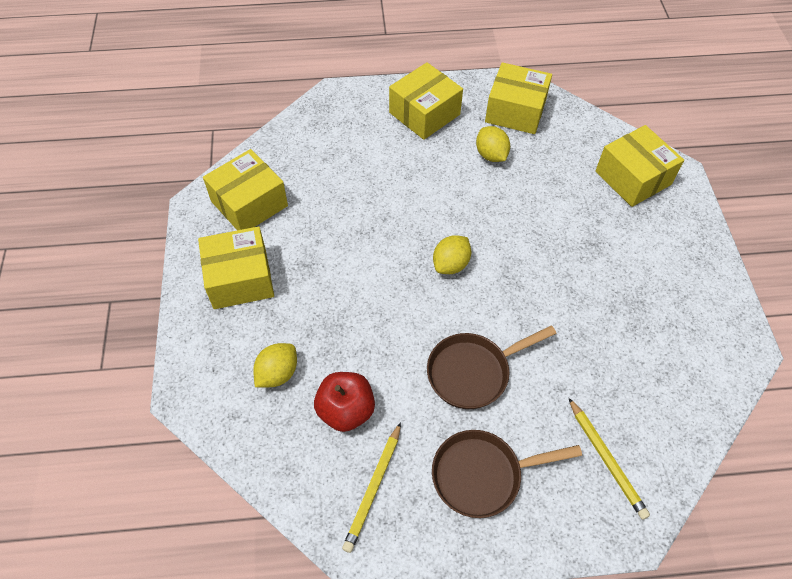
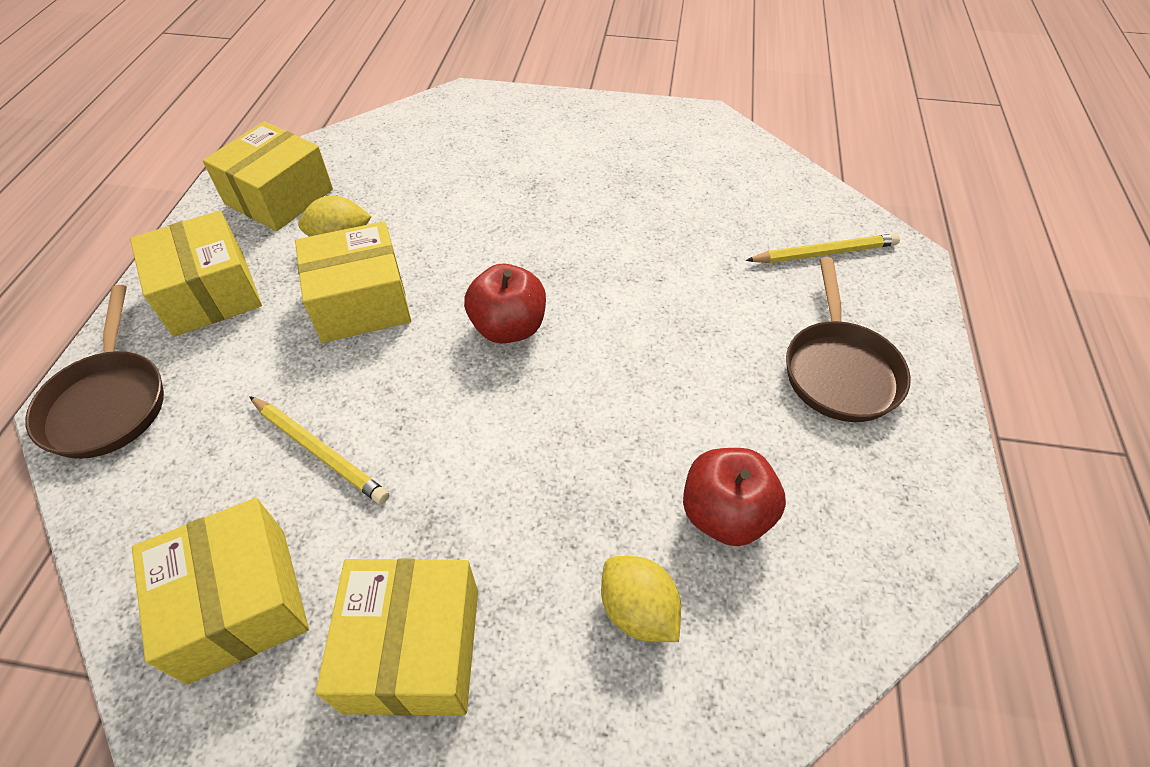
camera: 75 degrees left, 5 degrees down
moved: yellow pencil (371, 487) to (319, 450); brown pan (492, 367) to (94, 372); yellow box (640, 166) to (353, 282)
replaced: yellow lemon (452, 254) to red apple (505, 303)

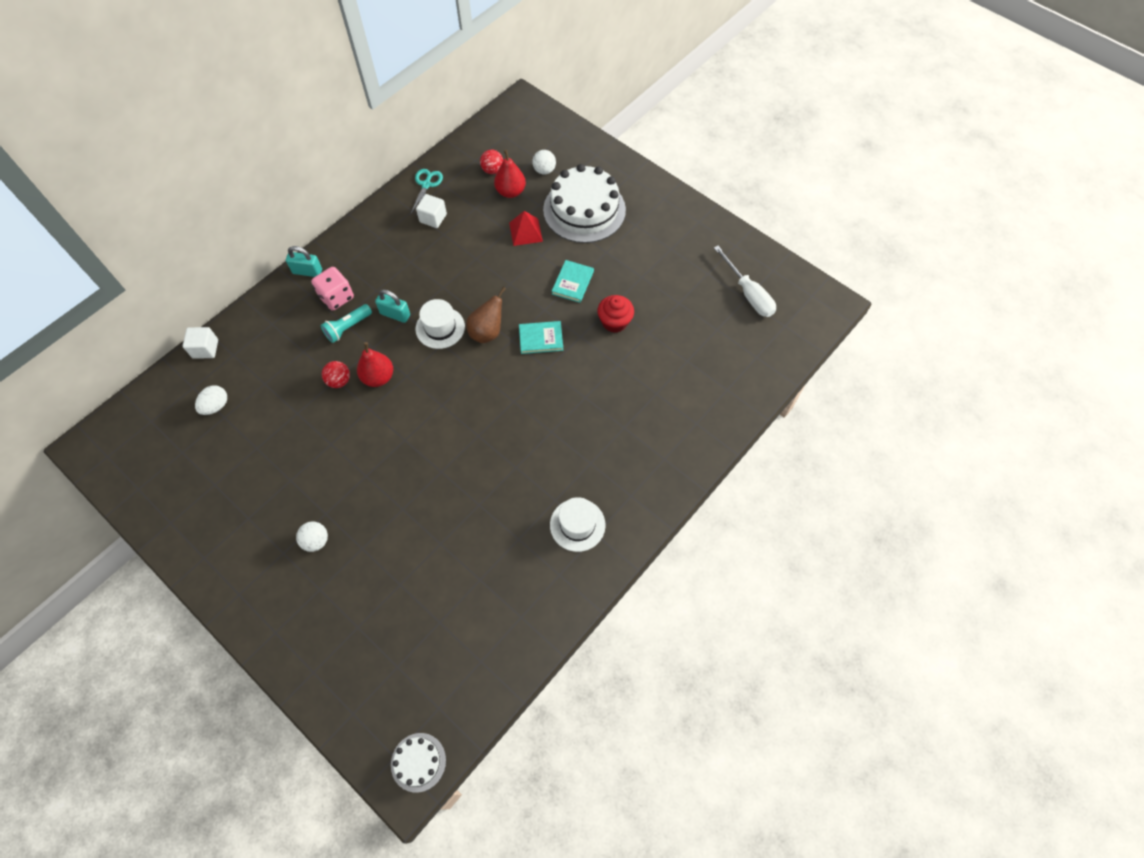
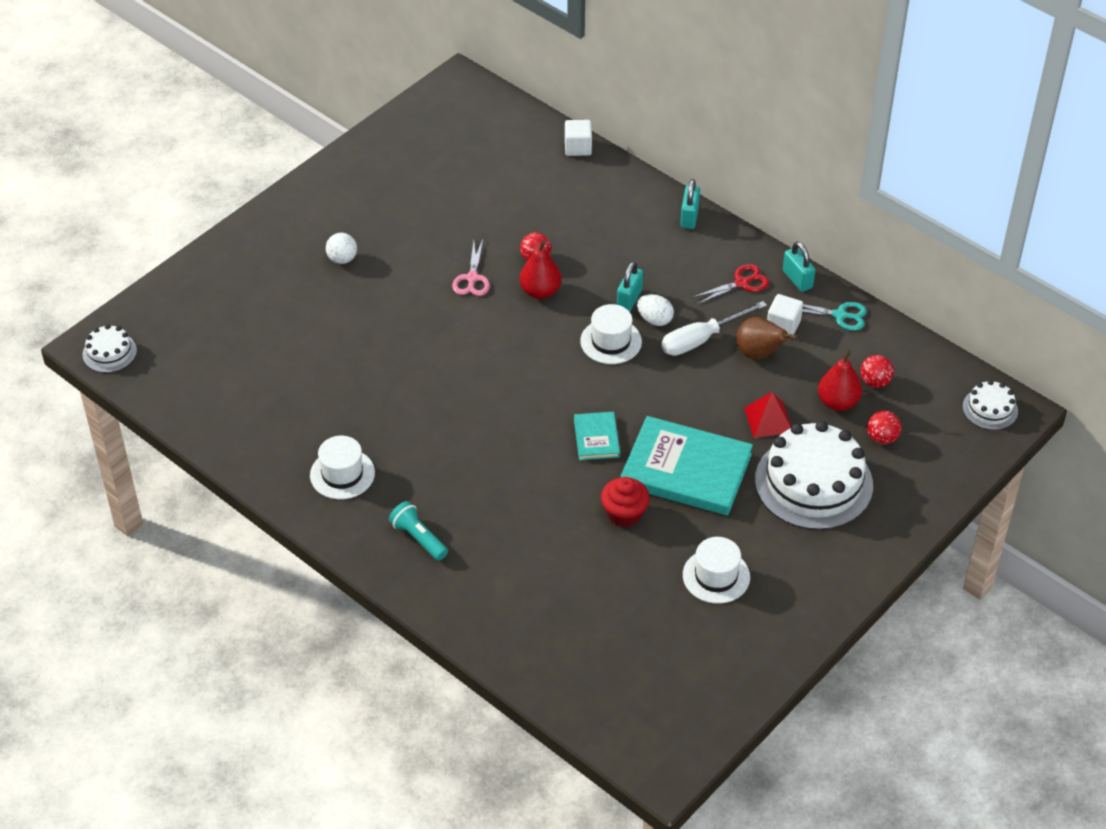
camera: 90 degrees right, 15 degrees down
removed: pink dice (332, 288)
added: pink scissors (471, 268); white hat (716, 570); red scissors (730, 284); turquoise padlock (799, 267); white cake (990, 405)
moved: white egg (211, 400) to (655, 310); turquoise flashlight (346, 323) to (418, 531); brown pear (486, 315) to (767, 338); white screwdriver (745, 281) to (714, 328)
recoloured: white ball (544, 162) to red ball (884, 427)
resized: turquoise book (573, 281) = (687, 466) x2.04

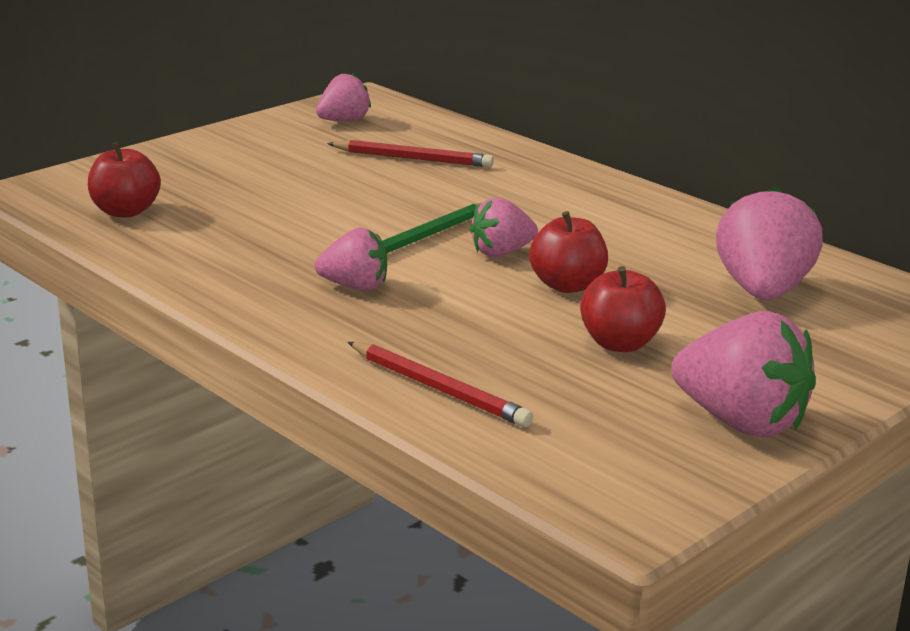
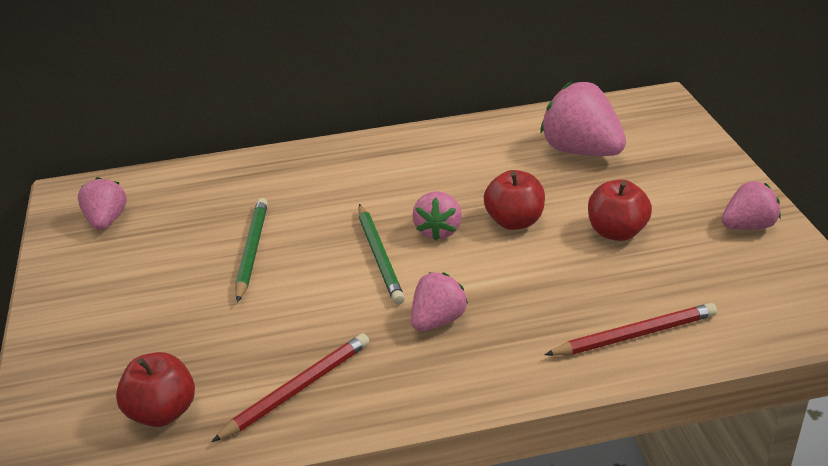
camera: 55 degrees left, 10 degrees up
added: green pencil (251, 250)
moved: red pencil (410, 153) to (290, 387)
resized: pink strawberry (743, 374) = (751, 205) x0.60

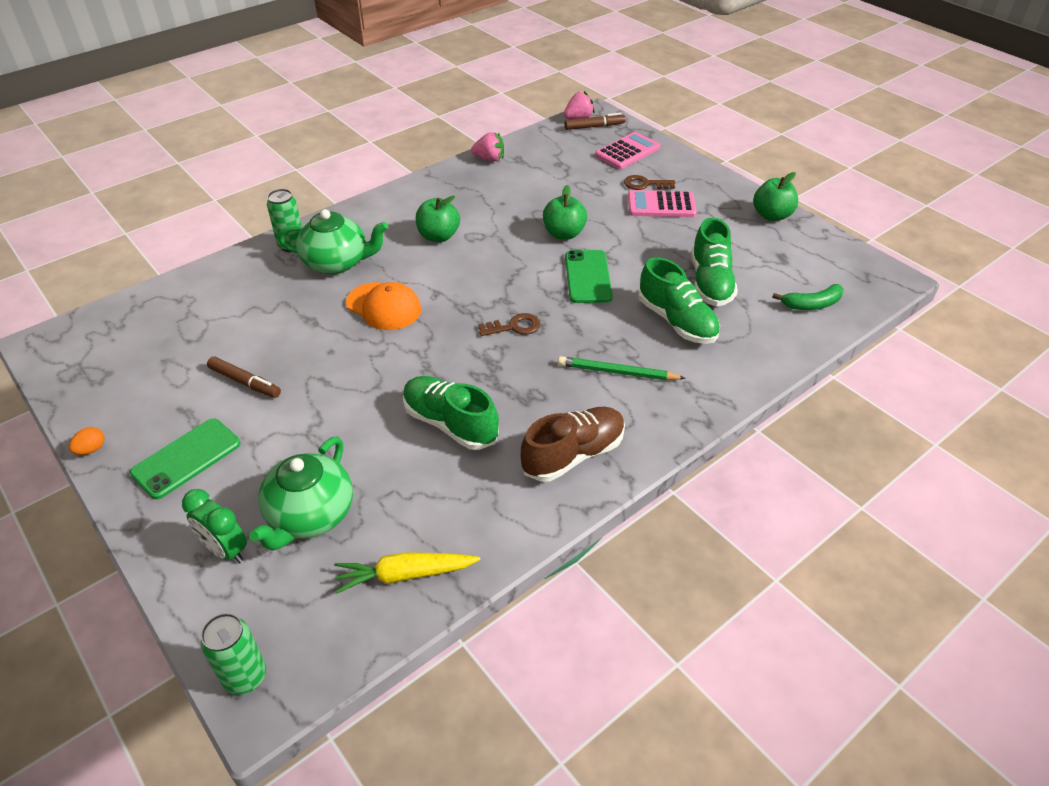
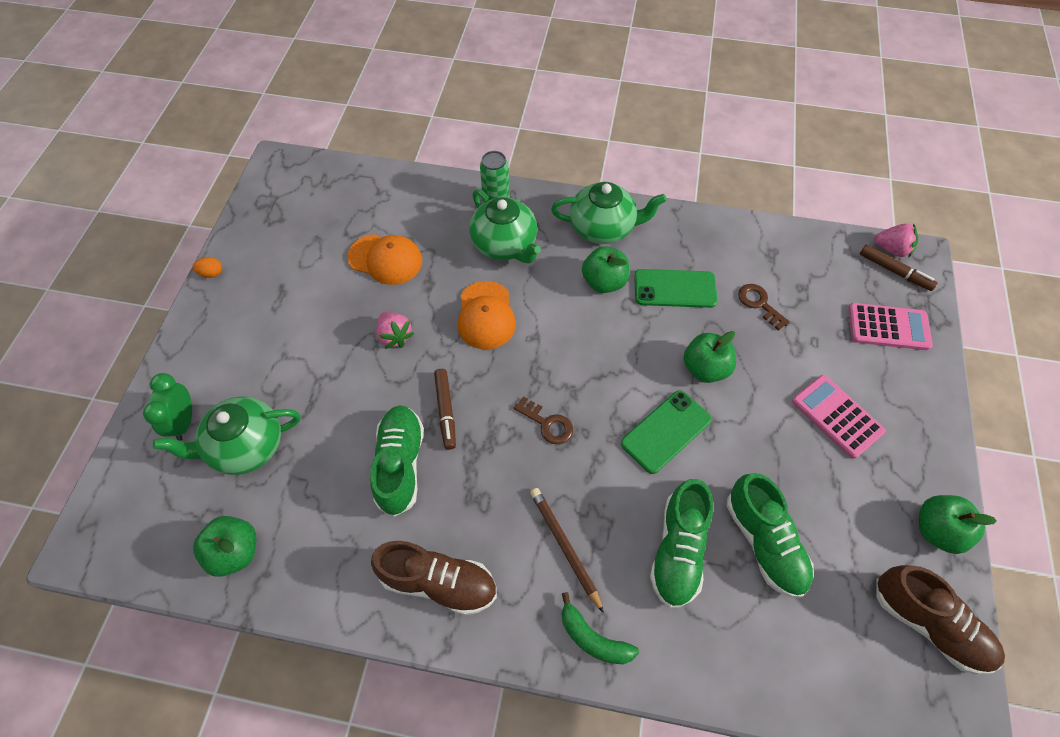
camera: 50 degrees right, 15 degrees up
removed: green can (233, 654)
added: orange cap (385, 259); green teapot (609, 213); brown shoe (941, 619)
moved: green phone (185, 458) to (676, 288); brown marker (244, 377) to (445, 409); pink strawberry (487, 146) to (395, 330); brown key (649, 182) to (764, 307); green banana (808, 297) to (600, 628)
replaced: yellow carrot (407, 573) to green apple (224, 546)
recoloured: green pencil (622, 368) to brown pencil (567, 550)
turned: green shoe (714, 262) = (770, 535) 75 degrees counterclockwise

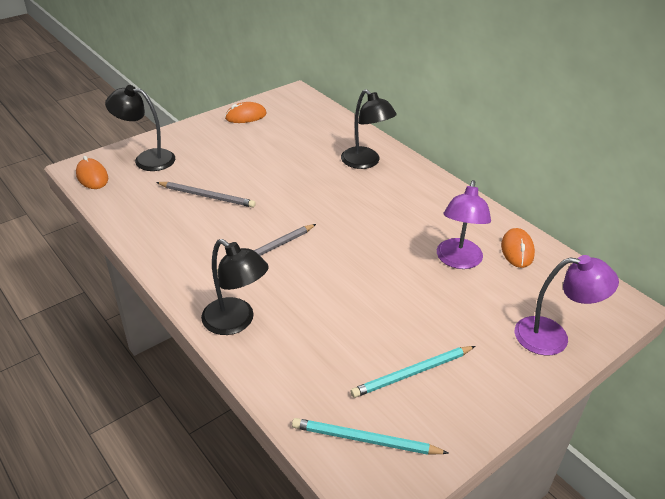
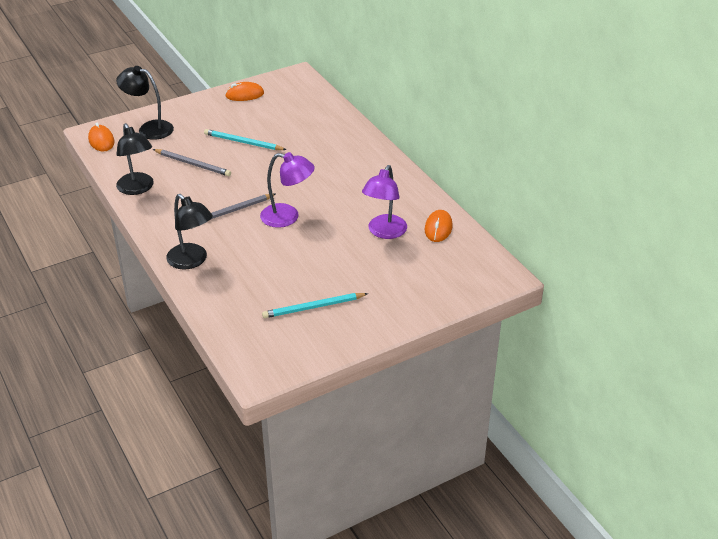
camera: 10 degrees right, 0 degrees up
moved: turquoise pencil (370, 436) to (245, 139); black lamp (369, 129) to (135, 159); purple lamp (567, 305) to (287, 190)

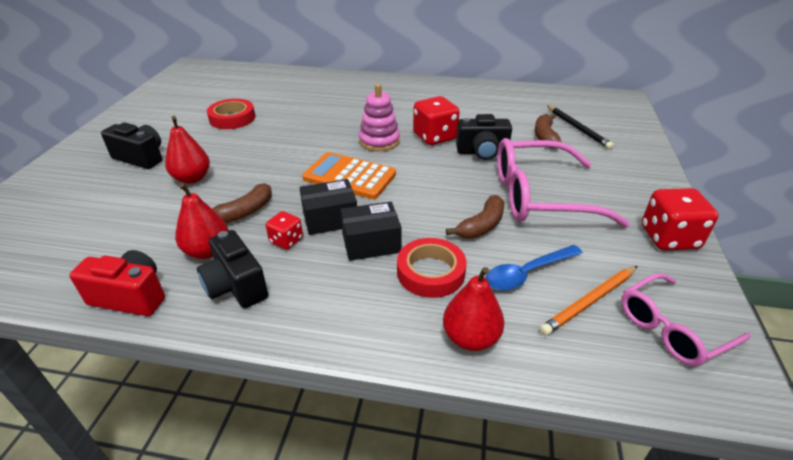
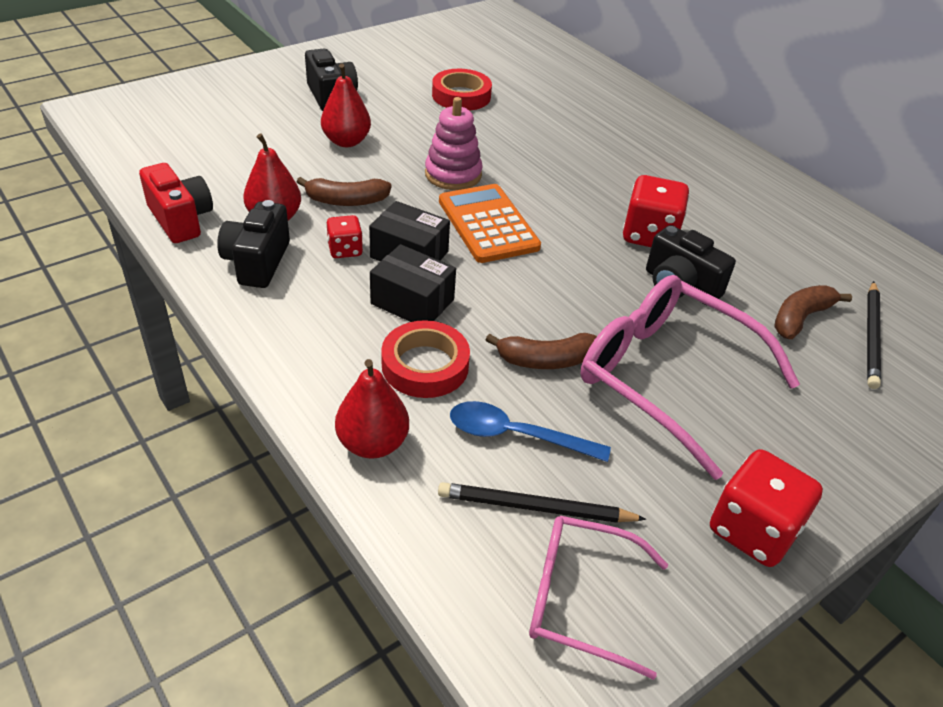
camera: 40 degrees right, 5 degrees up
moved: pink stacking toy (379, 117) to (454, 143)
recoloured: orange pencil (588, 301) to black pencil (542, 502)

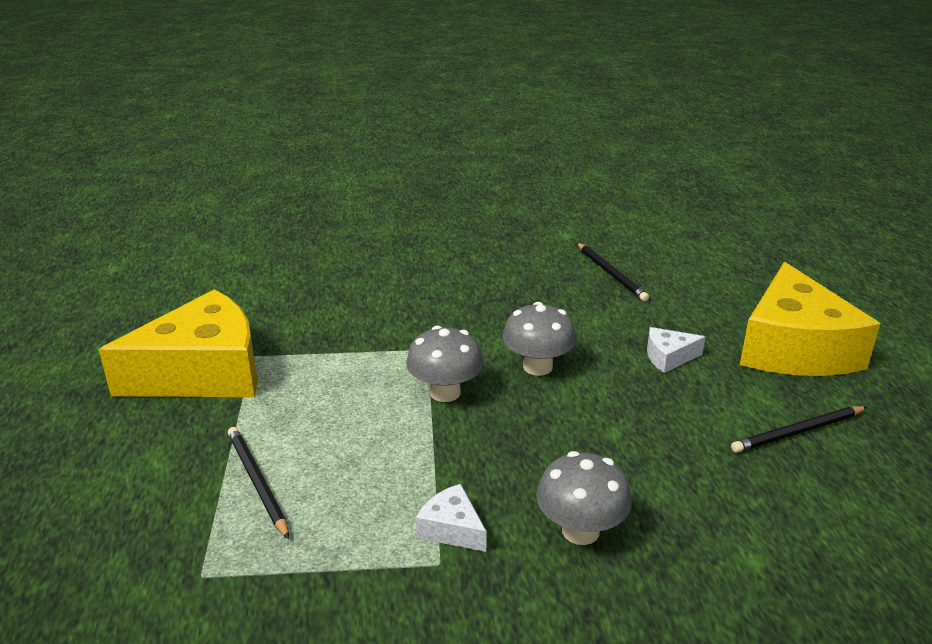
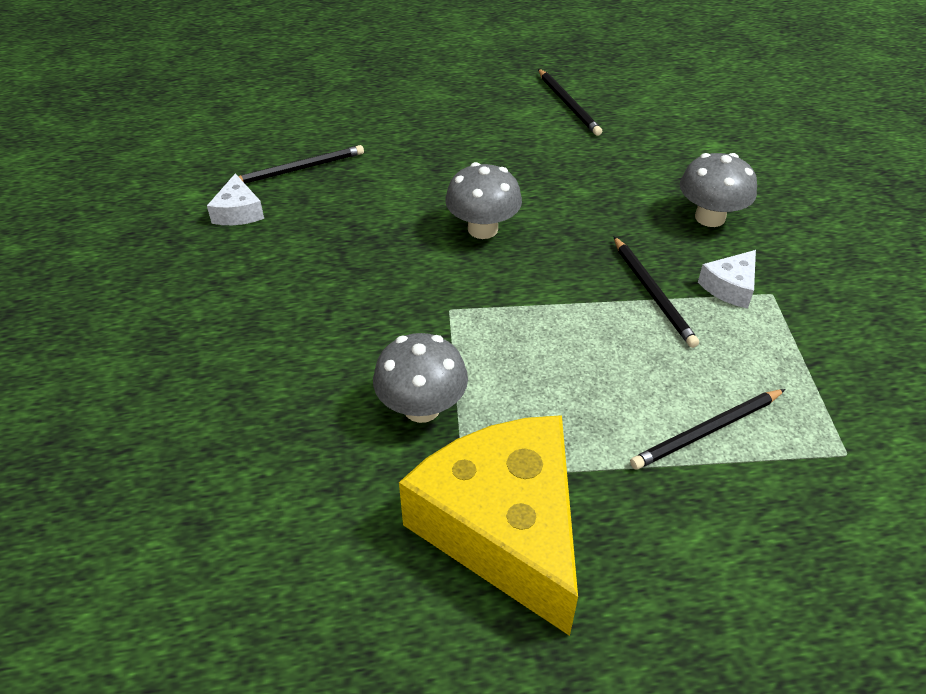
camera: 90 degrees left, 15 degrees up
removed: yellow cheese (810, 319)
added: black pencil (656, 292)
moved: grey mushroom (445, 364) to (420, 378); white cheese (676, 350) to (235, 199)

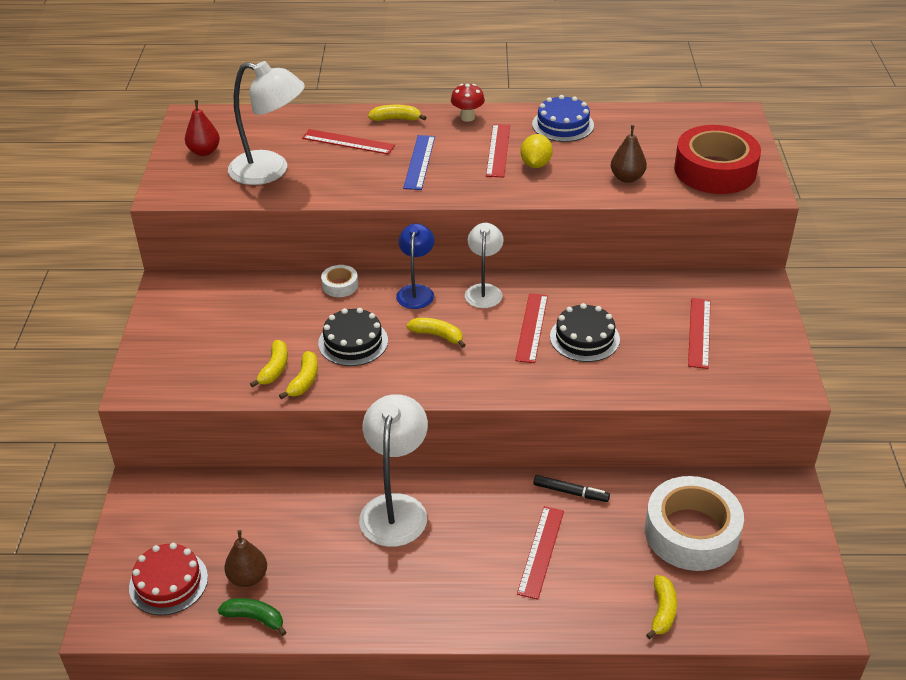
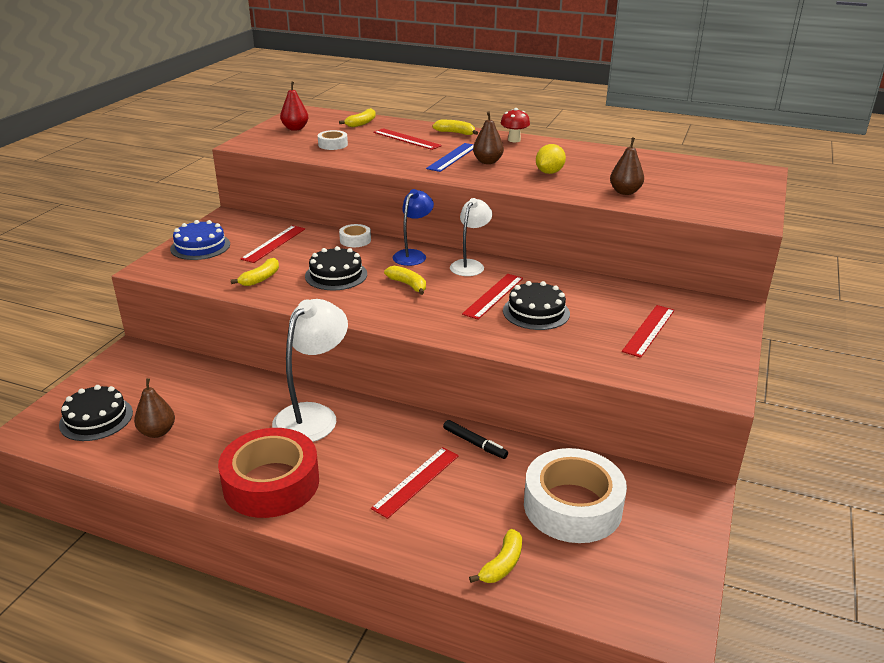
camera: 20 degrees right, 10 degrees down
removed: green banana (252, 617)
added: brown pear (488, 137)
moved: yellow banana (298, 375) to (357, 117); red ruler (498, 151) to (272, 244); blue cake (563, 118) to (200, 240); red tape (717, 159) to (268, 473)
replaced: white lamp (266, 123) to white tape (333, 140)
recoloured: red cake (168, 579) to black cake (96, 413)

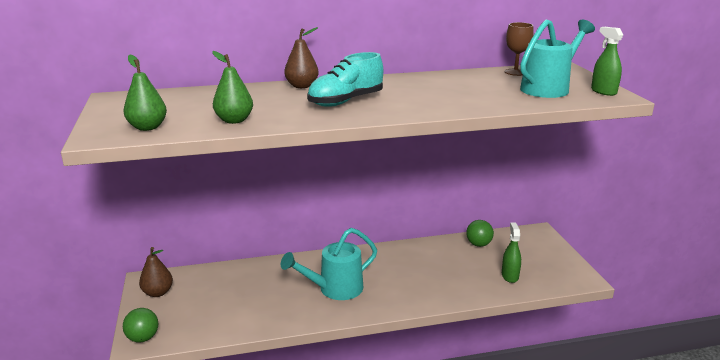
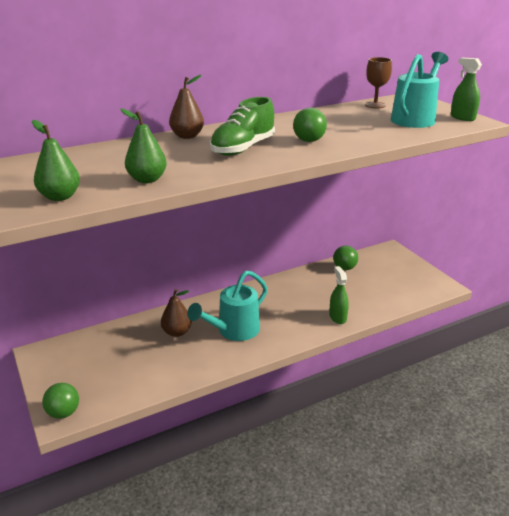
camera: 15 degrees left, 5 degrees up
added: green ball (310, 125)
moved: brown pear (156, 272) to (176, 313); green spray bottle (511, 252) to (339, 295)
recoloured: turquoise shoe (345, 79) to green shoe (242, 126)

